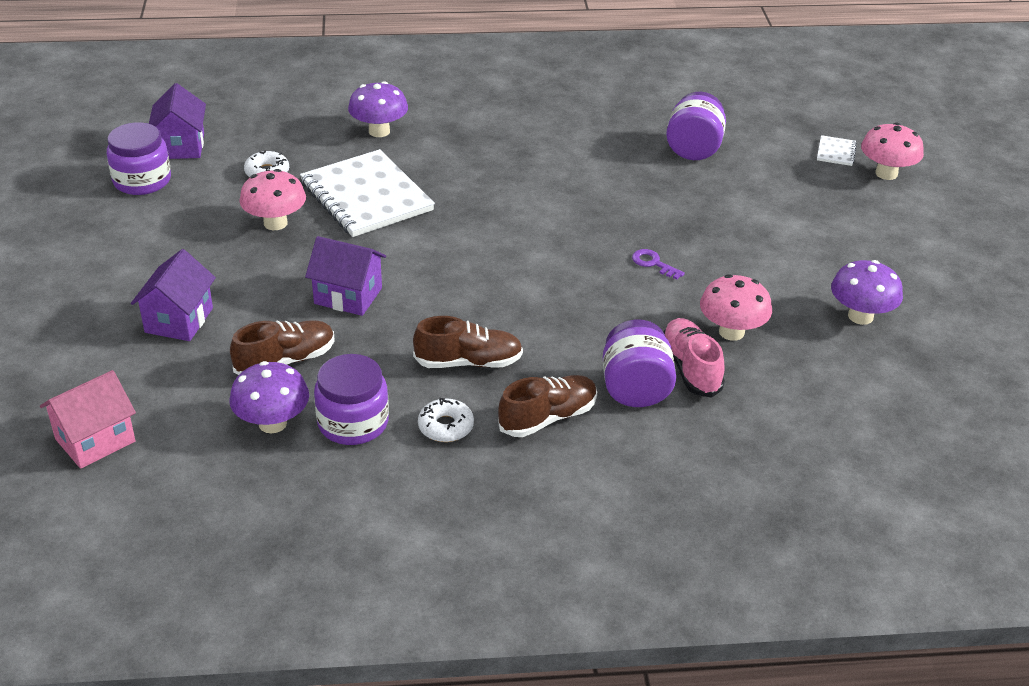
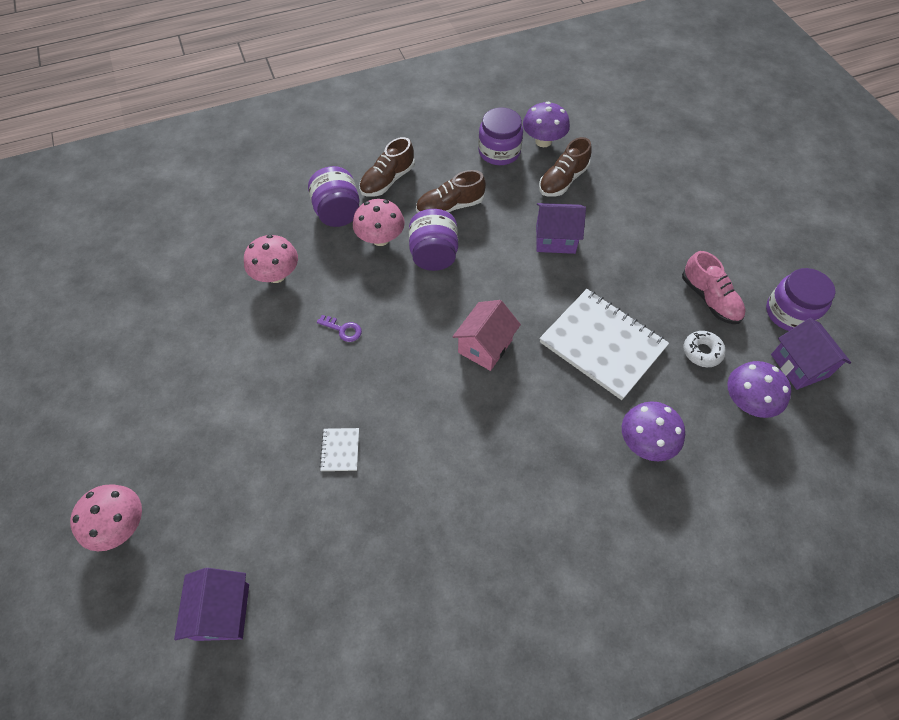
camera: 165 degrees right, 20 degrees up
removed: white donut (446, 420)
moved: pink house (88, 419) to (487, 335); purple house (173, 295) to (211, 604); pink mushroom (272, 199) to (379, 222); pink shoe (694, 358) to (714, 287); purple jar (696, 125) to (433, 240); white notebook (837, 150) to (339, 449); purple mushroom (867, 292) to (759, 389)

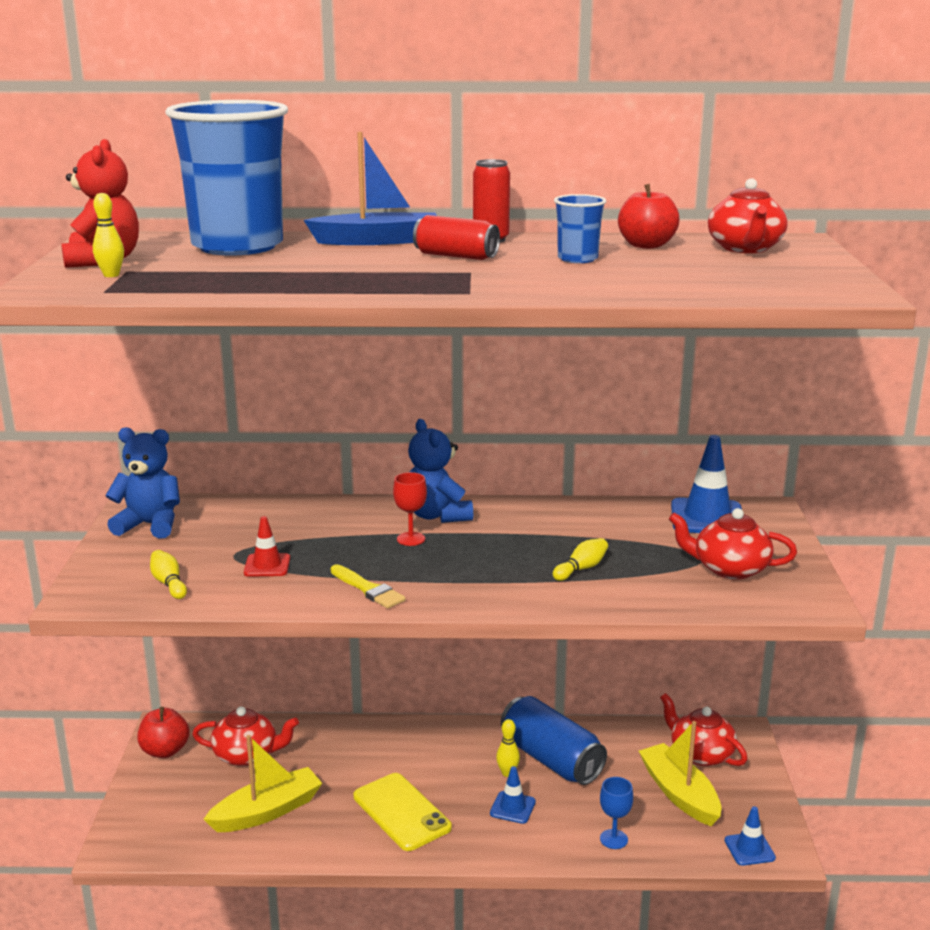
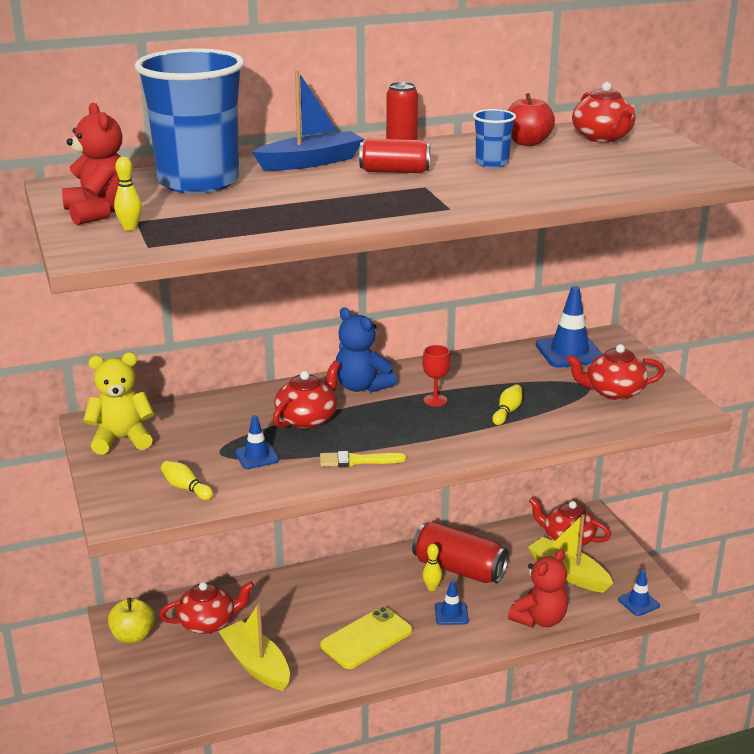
camera: 20 degrees left, 5 degrees up
added: red teapot (306, 395)
moved: red goblet (410, 509) to (436, 376)
replaced: blue goblet (616, 813) to red teddy bear (538, 588)
recoloured: blue teddy bear (142, 483) to yellow teddy bear (118, 403); red apple (163, 732) to yellow apple (131, 620); red traffic cone (267, 546) to blue traffic cone (257, 442); blue can (554, 740) to red can (460, 552)
turned: yellow boat (262, 783) = (254, 647) 75 degrees counterclockwise; yellow brush (368, 587) = (363, 459) 150 degrees clockwise; yellow phone (403, 812) = (366, 638) 75 degrees counterclockwise

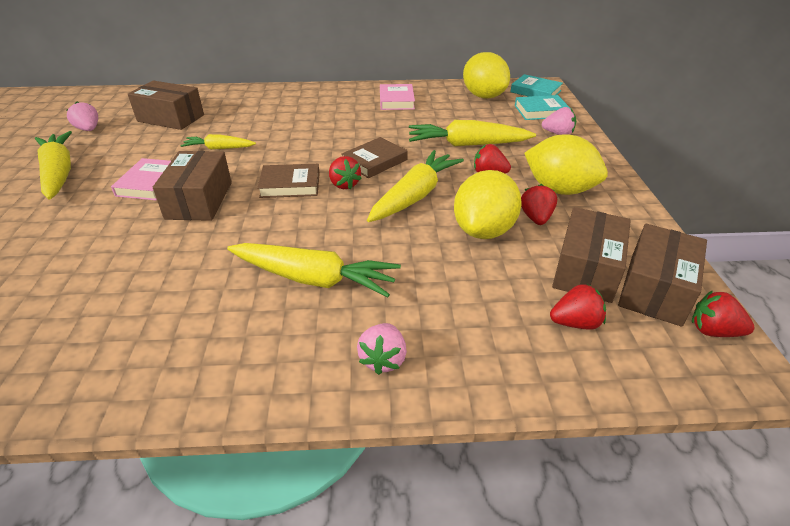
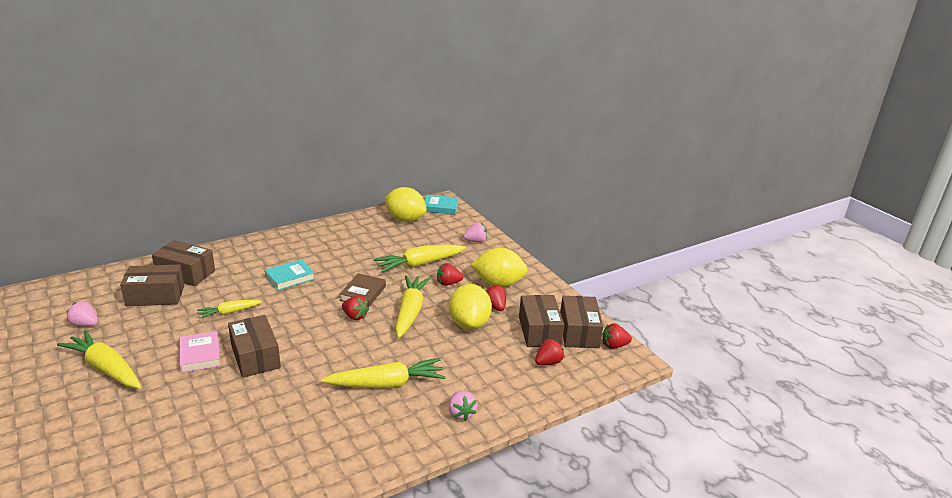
camera: 30 degrees left, 10 degrees down
removed: brown book (288, 181); pink book (397, 97)
added: brown box (183, 263)
moved: turquoise book (543, 107) to (290, 275)

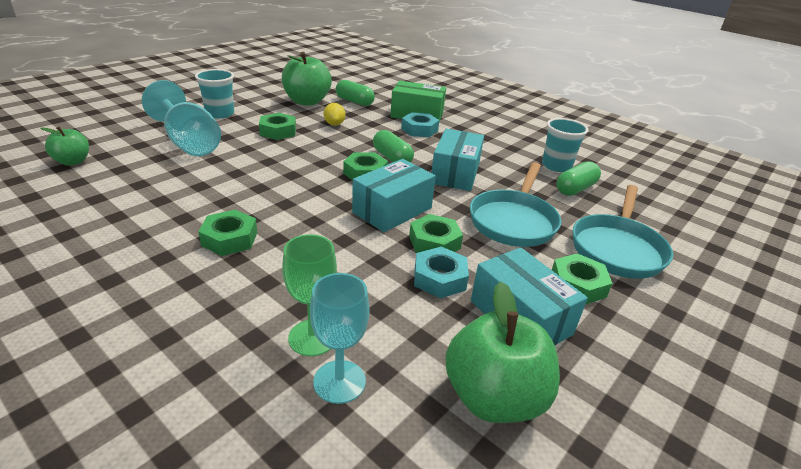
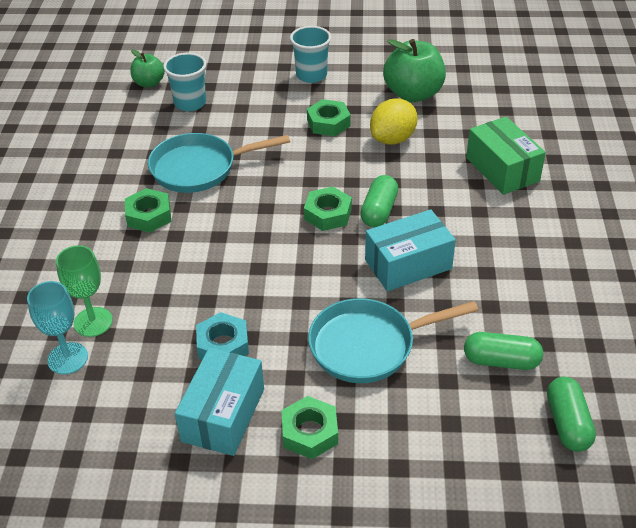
camera: 55 degrees right, 10 degrees up
removed: turquoise goblet (181, 118); turquoise box (394, 195); turquoise nut (420, 124); green nut (436, 233); green apple (502, 352)
moved: green capsule (355, 93) to (571, 414); turquoise cup (565, 145) to (184, 82); turquoise pan (623, 232) to (219, 163)
resized: yellow lemon (334, 114) = (394, 122) x1.65

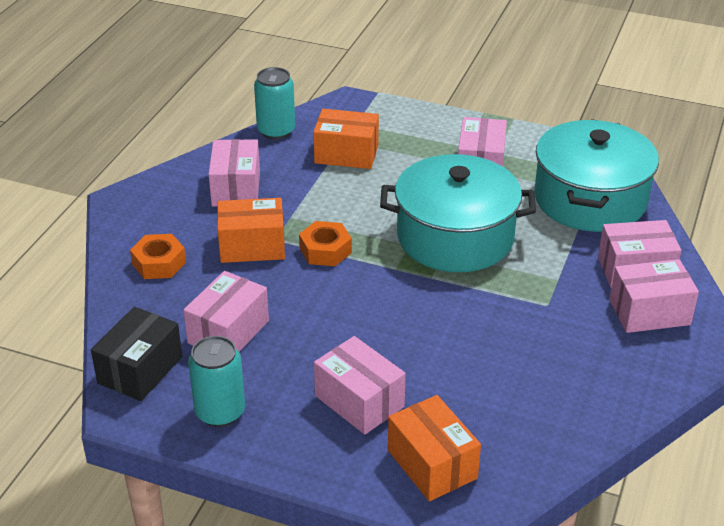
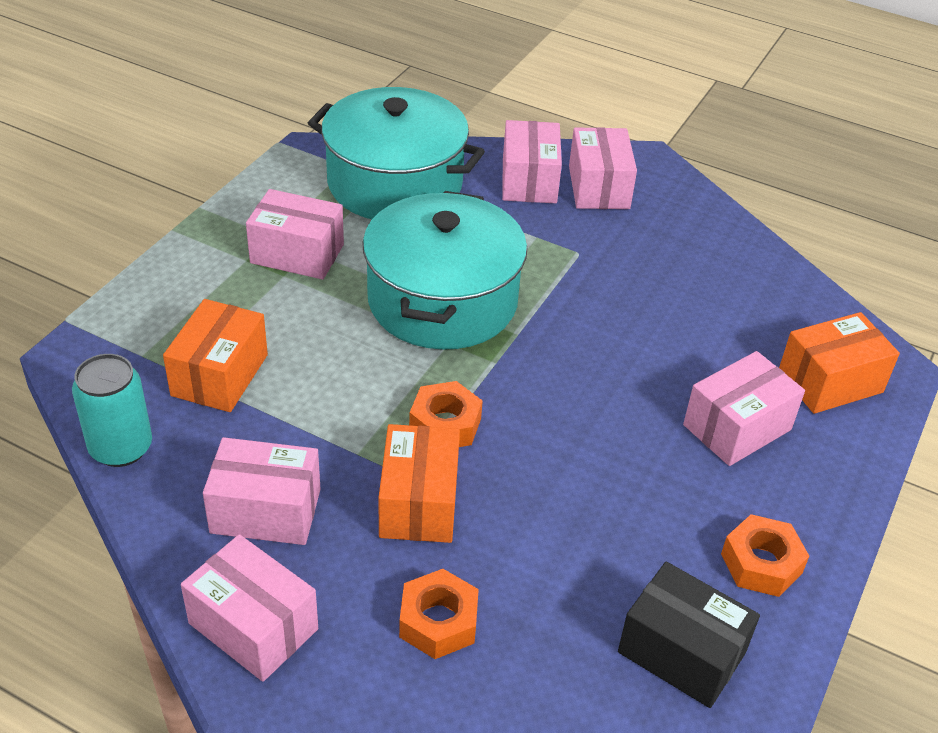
camera: 85 degrees left, 5 degrees up
moved: pink box (226, 311) to (249, 608)
replaced: turquoise can (216, 381) to orange nut (765, 555)

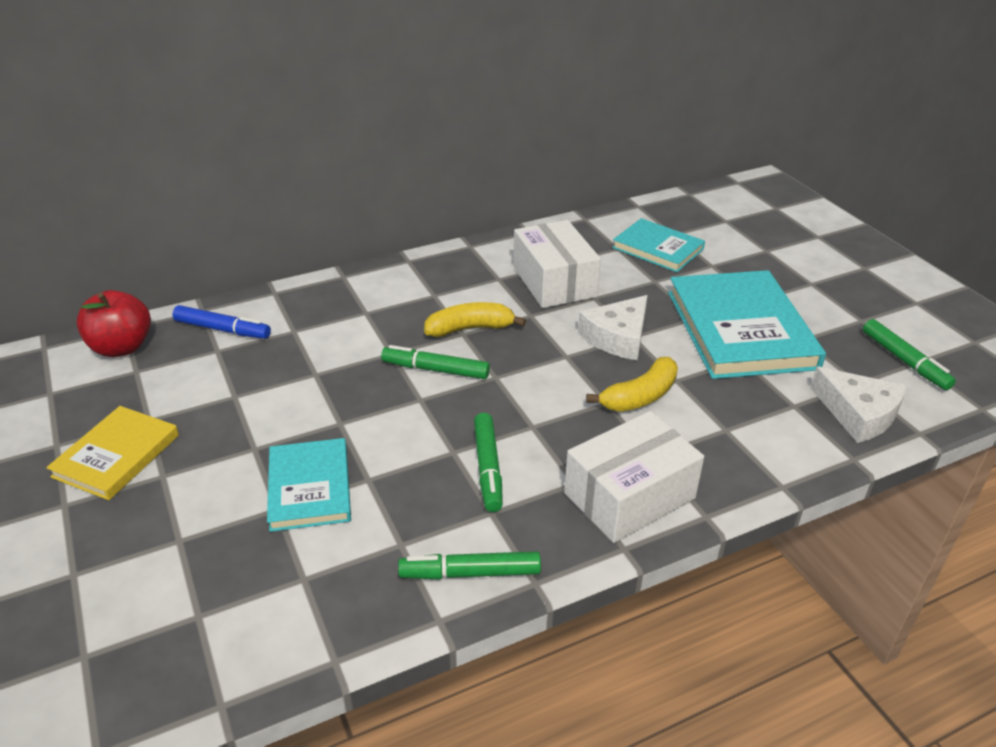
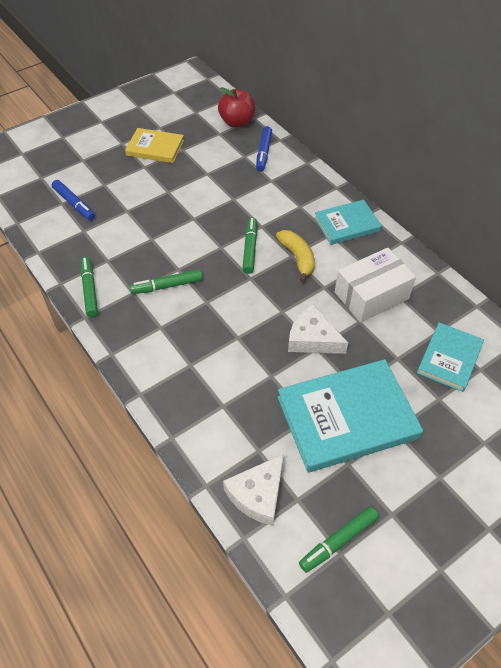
camera: 80 degrees right, 15 degrees up
removed: white box (634, 477); yellow banana (632, 384)
added: blue marker (73, 200)
moved: turquoise book (309, 485) to (348, 222)

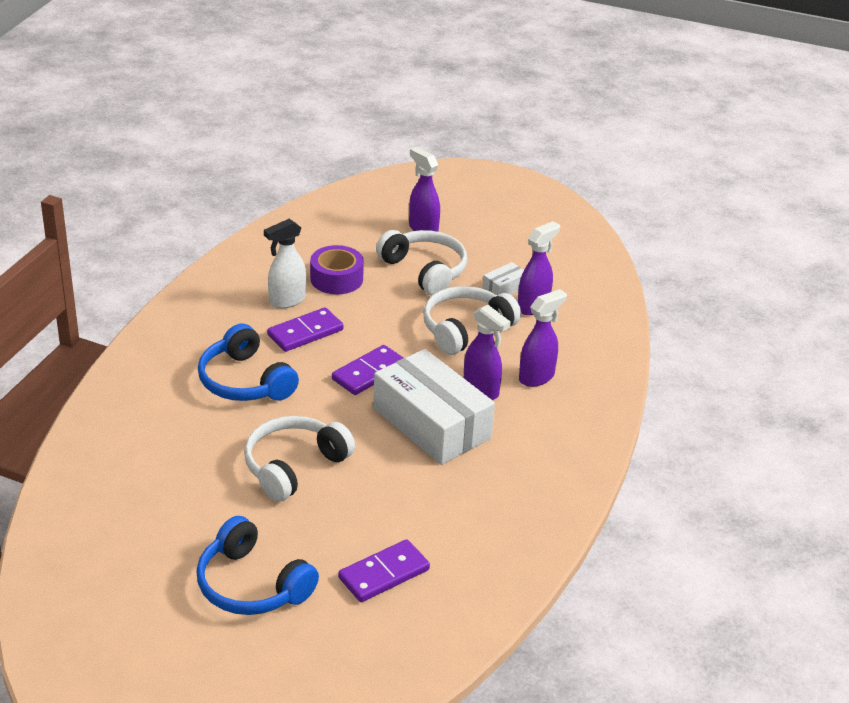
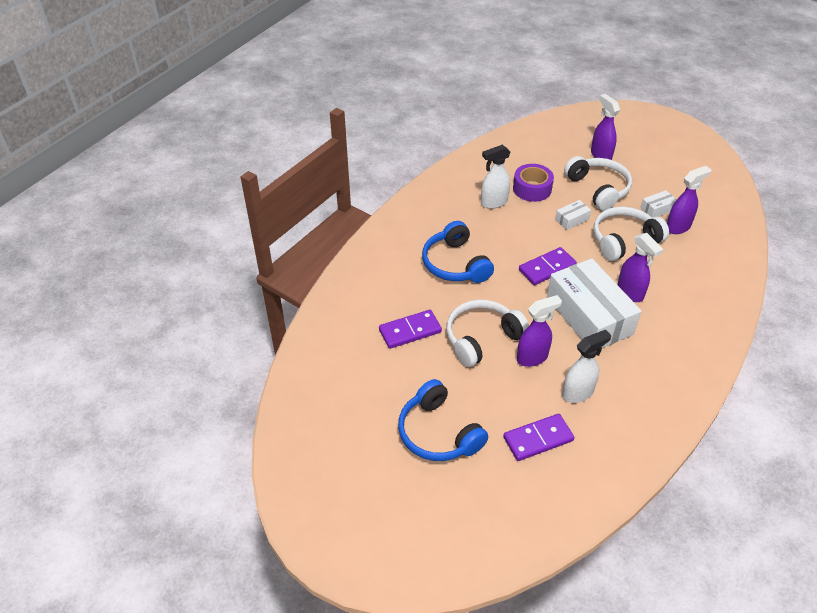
camera: 15 degrees right, 10 degrees up
added: white box (573, 215); white spray bottle (586, 366)
moved: purple domino (305, 329) to (410, 329); purple spray bottle (543, 338) to (539, 331)

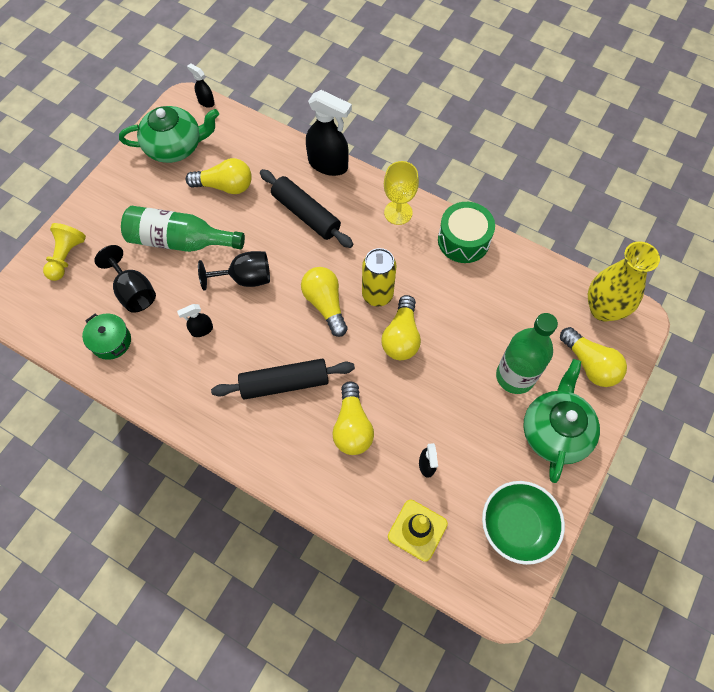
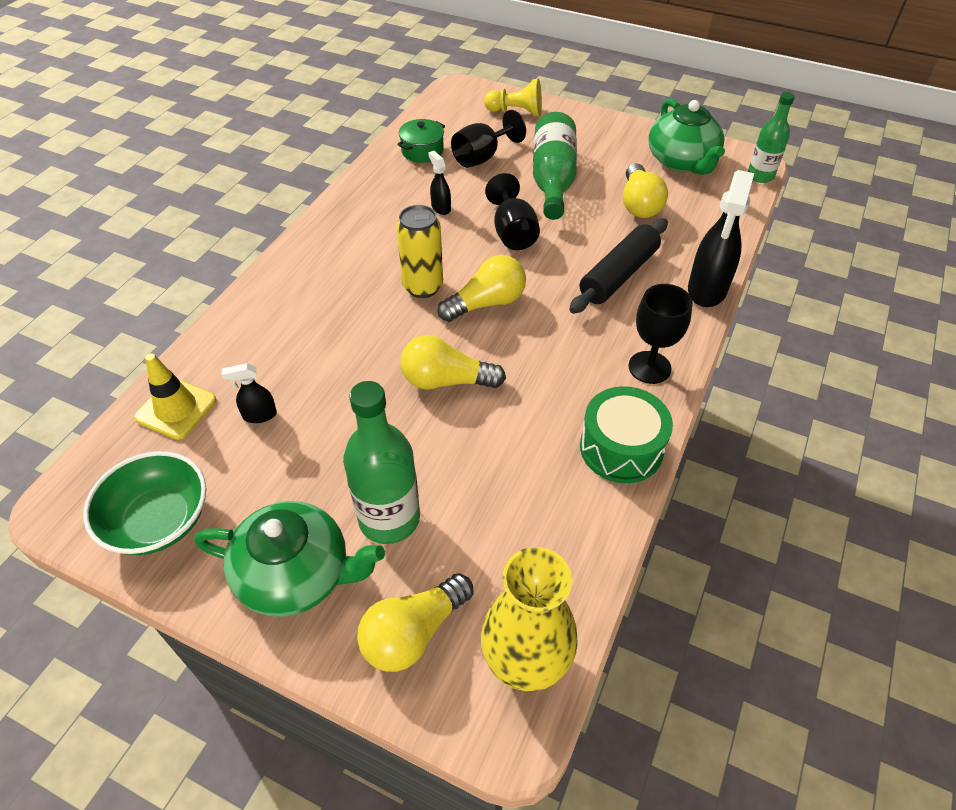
camera: 85 degrees right, 15 degrees down
removed: black rolling pin (283, 379); yellow light bulb (353, 418)
moved: yellow can (379, 277) to (419, 251)
replaced: black spray bottle (201, 85) to green bottle (771, 137)
recoloured: yellow goblet (401, 193) to black goblet (660, 334)

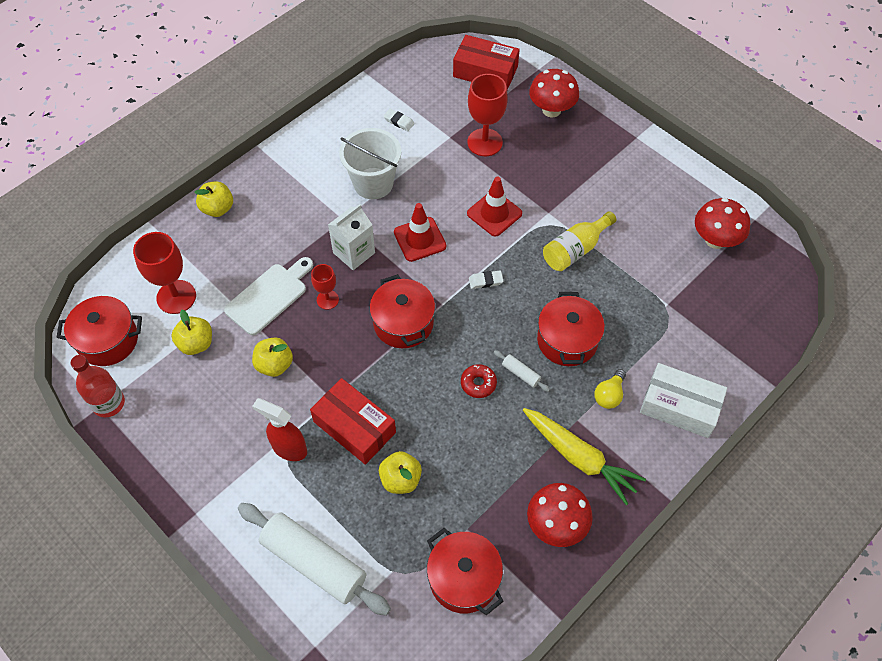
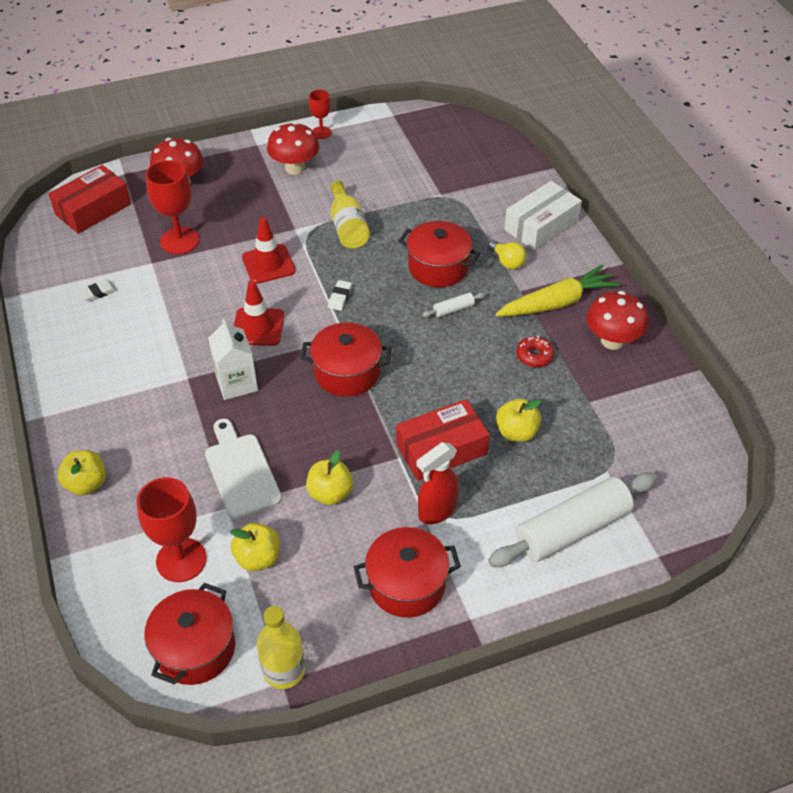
camera: 65 degrees left, 10 degrees down
removed: white bucket (370, 163)
moved: red goblet (325, 287) to (320, 114); red pot (465, 571) to (407, 572); red donut (479, 381) to (535, 351); red mushroom (722, 223) to (293, 148)
recoloured: red bottle (98, 386) to yellow bottle (281, 647)

